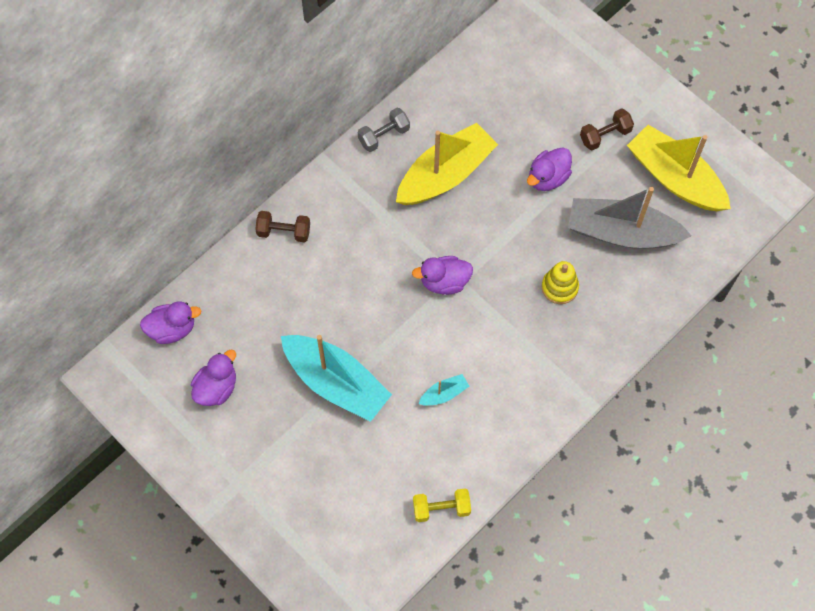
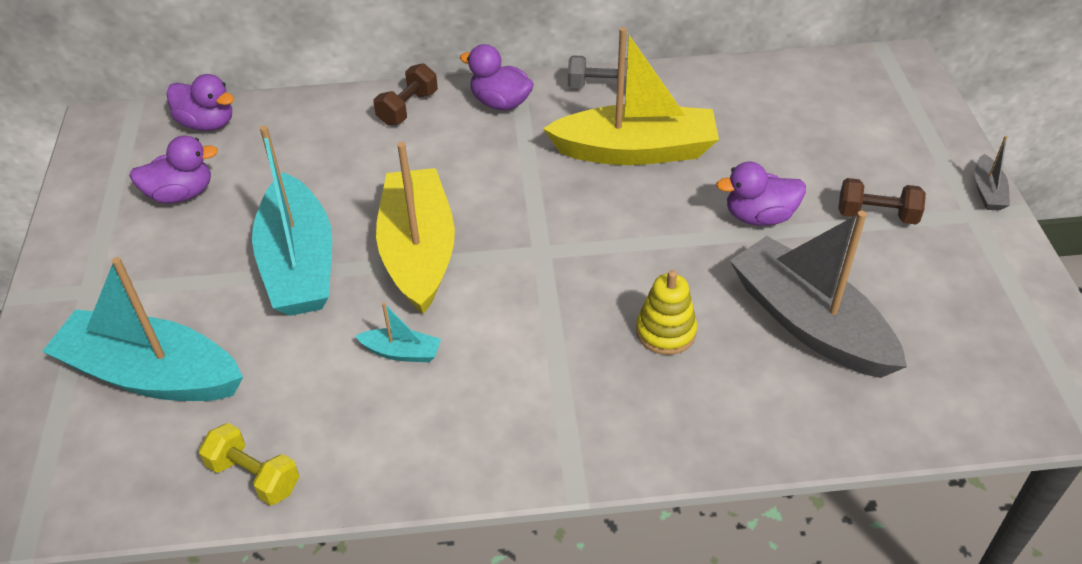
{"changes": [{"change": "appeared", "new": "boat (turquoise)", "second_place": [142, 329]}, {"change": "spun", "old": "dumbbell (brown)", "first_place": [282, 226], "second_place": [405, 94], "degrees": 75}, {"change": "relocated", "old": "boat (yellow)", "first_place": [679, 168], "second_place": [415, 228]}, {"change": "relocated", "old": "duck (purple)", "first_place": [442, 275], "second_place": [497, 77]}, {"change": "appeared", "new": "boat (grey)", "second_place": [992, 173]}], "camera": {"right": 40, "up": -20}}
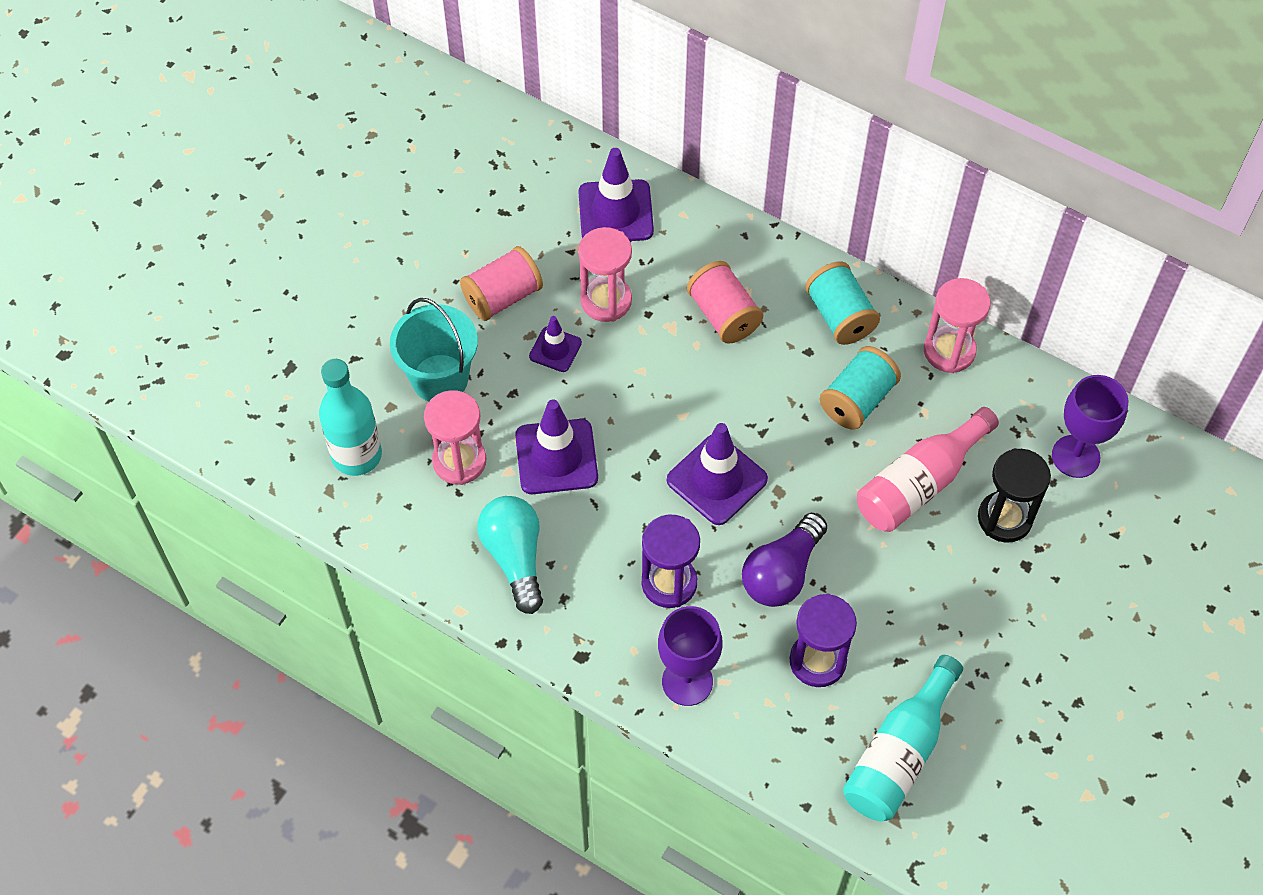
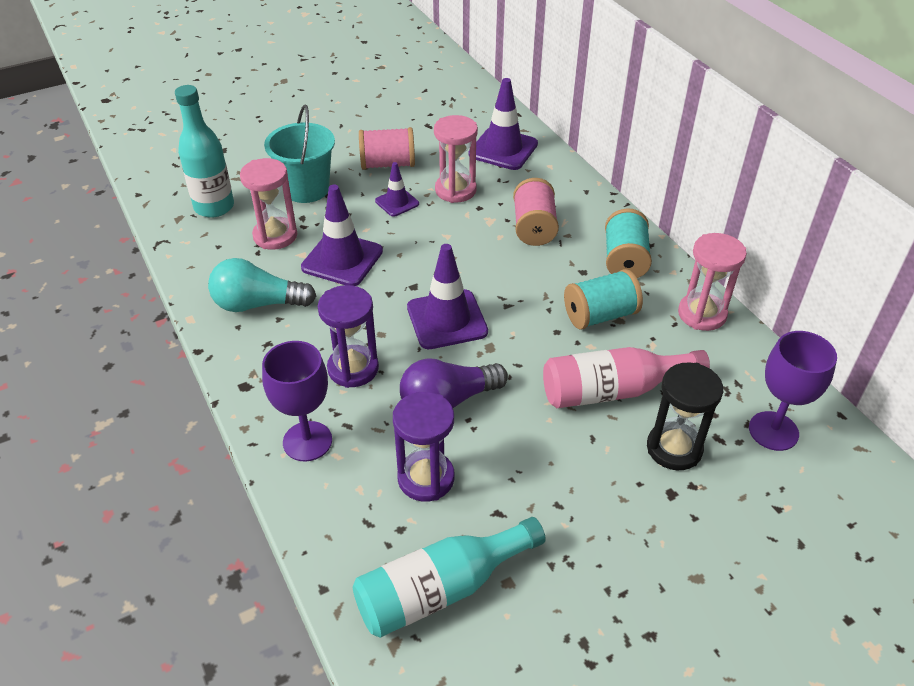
{"changes": [{"change": "spun", "old": "light bulb (turquoise)", "first_place": [510, 555], "second_place": [262, 285], "degrees": -105}], "camera": {"right": 30, "up": -15}}
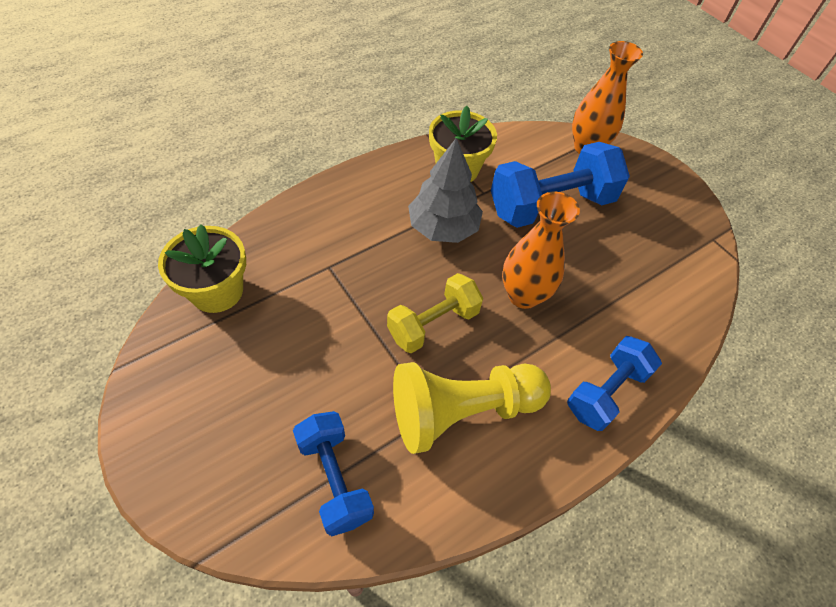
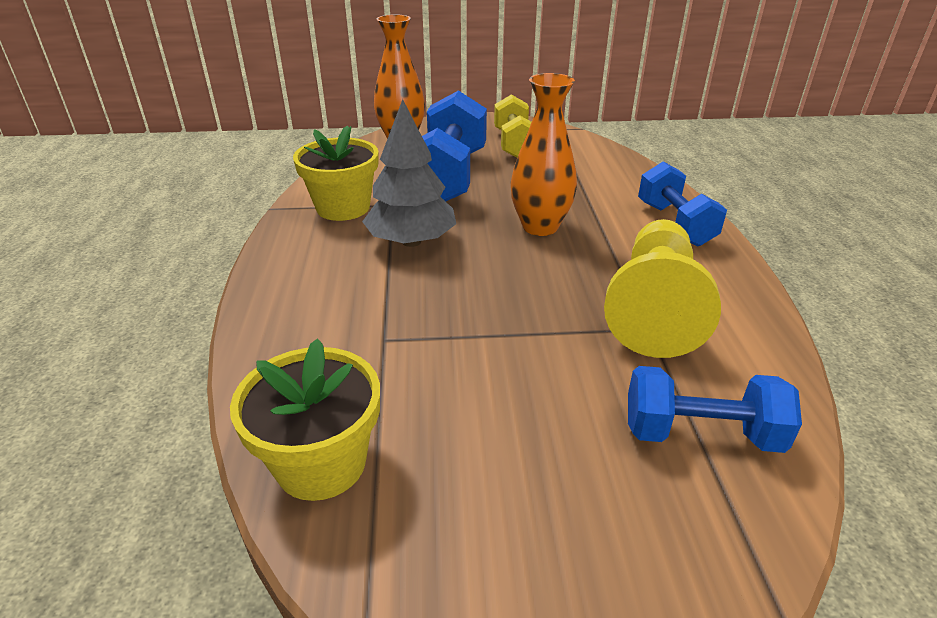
{"changes": [{"change": "relocated", "old": "dumbbell (yellow)", "first_place": [435, 313], "second_place": [513, 125]}], "camera": {"right": -55, "up": -20}}
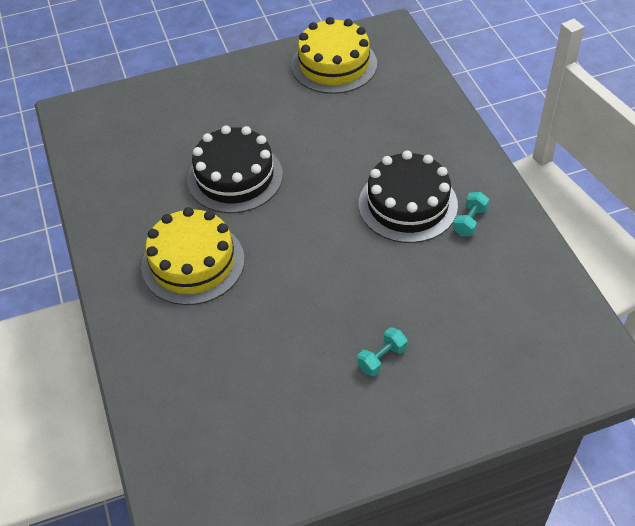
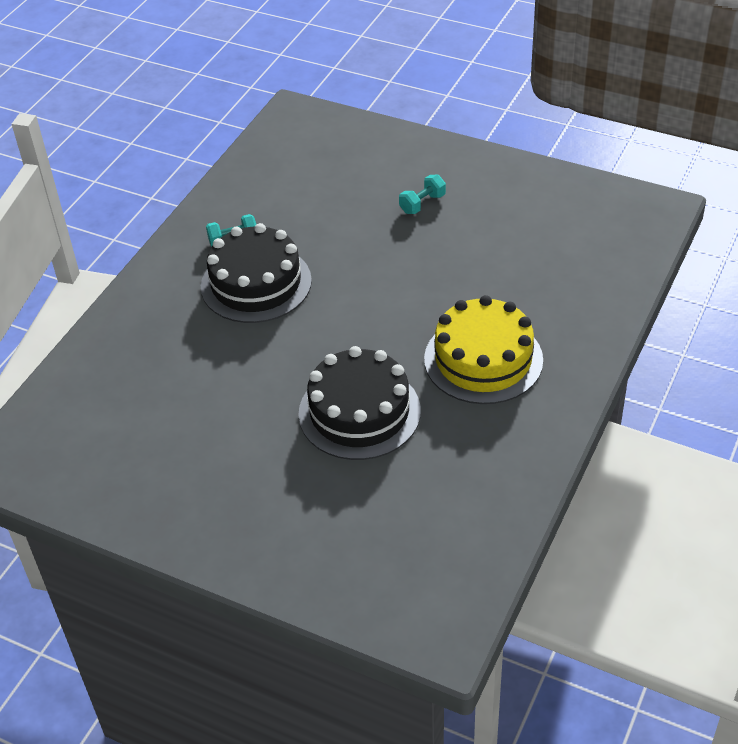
{"changes": [{"change": "spun", "old": "dumbbell (turquoise)", "first_place": [382, 351], "second_place": [422, 194], "degrees": -45}, {"change": "missing", "old": "cake (yellow)", "first_place": [334, 55]}], "camera": {"right": -135, "up": -5}}
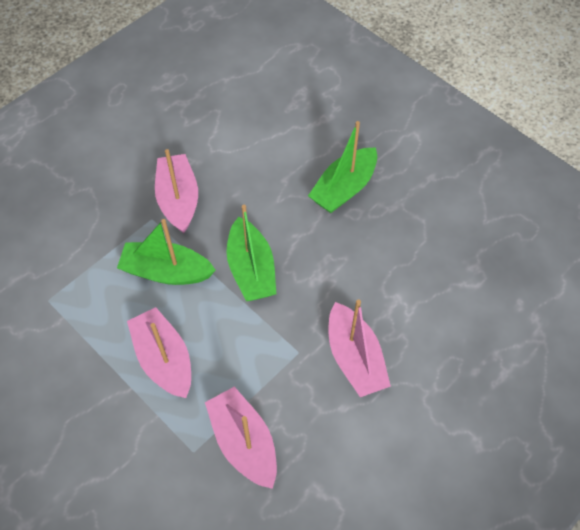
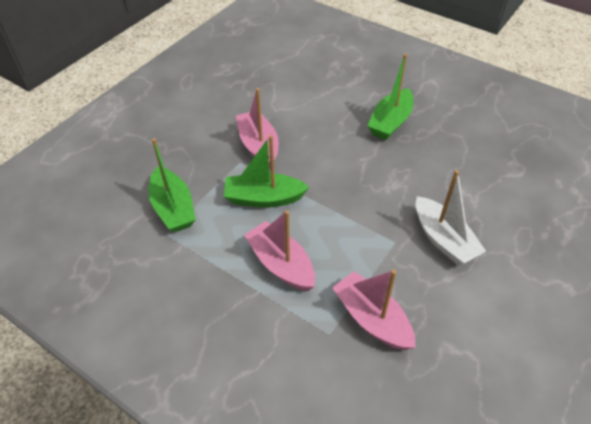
{"changes": [{"change": "relocated", "old": "boat (green)", "first_place": [251, 253], "second_place": [172, 185]}, {"change": "colour", "old": "boat (pink)", "new": "boat (white)", "first_place": [360, 348], "second_place": [451, 217]}], "camera": {"right": -10, "up": -10}}
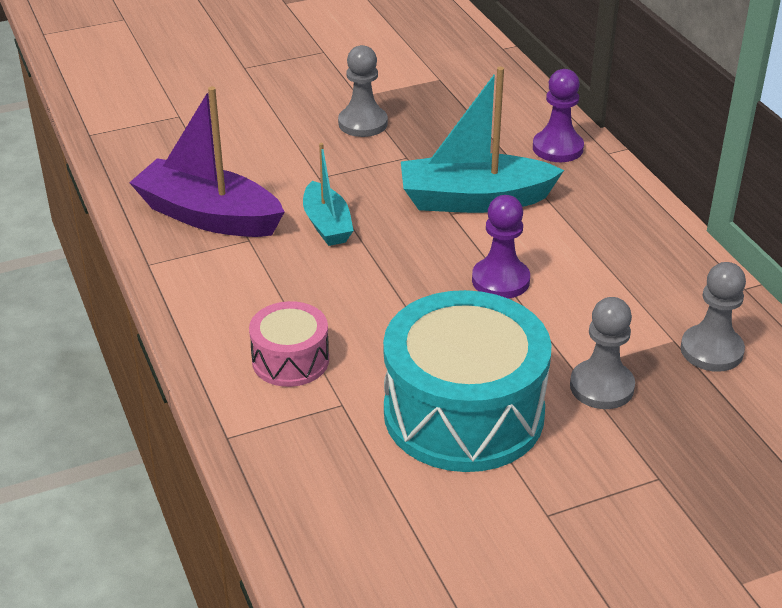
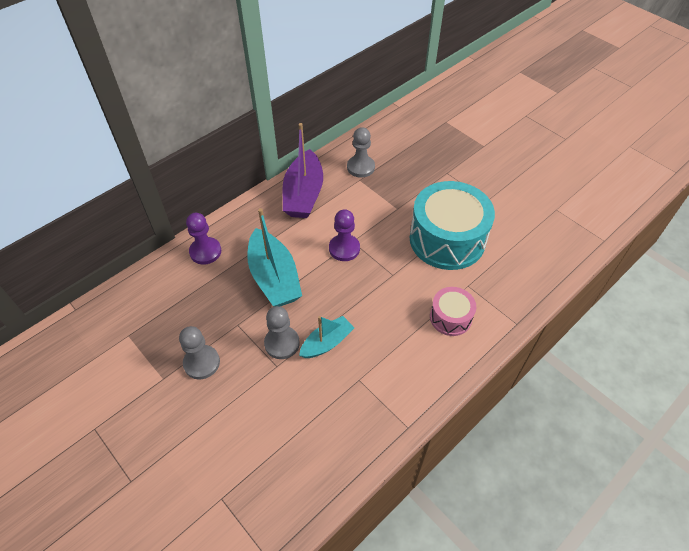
{"changes": [{"change": "relocated", "old": "pawn (grey)", "first_place": [602, 353], "second_place": [282, 332]}, {"change": "relocated", "old": "boat (purple)", "first_place": [207, 161], "second_place": [303, 170]}], "camera": {"right": -110, "up": 15}}
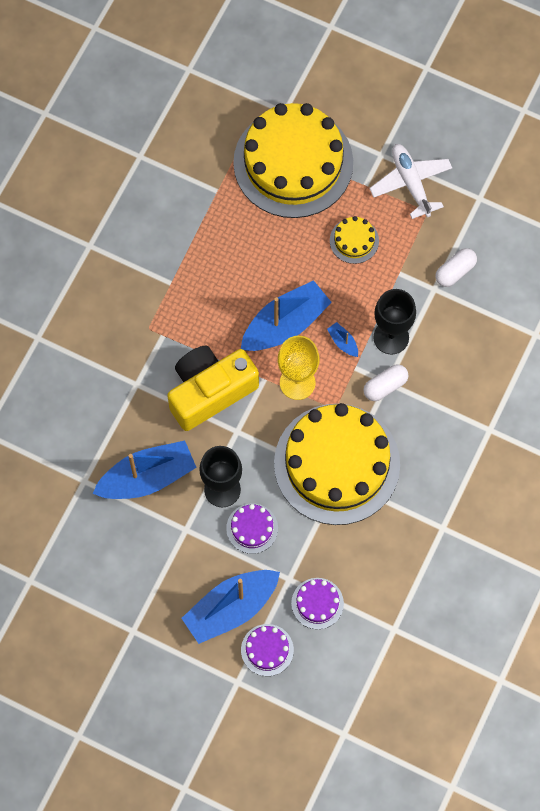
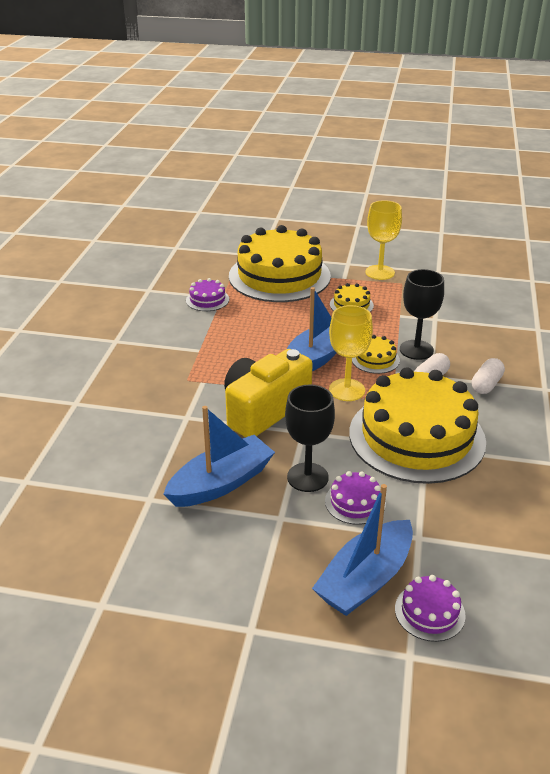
{"changes": [{"change": "relocated", "old": "cake (purple)", "first_place": [317, 603], "second_place": [207, 294]}, {"change": "exchanged", "old": "boat (blue)", "new": "cake (yellow)", "first_place": [342, 339], "second_place": [376, 354]}, {"change": "exchanged", "old": "plane (white)", "new": "goblet (yellow)", "first_place": [410, 181], "second_place": [383, 240]}, {"change": "relocated", "old": "capsule (white)", "first_place": [456, 267], "second_place": [488, 376]}], "camera": {"right": -15, "up": -35}}
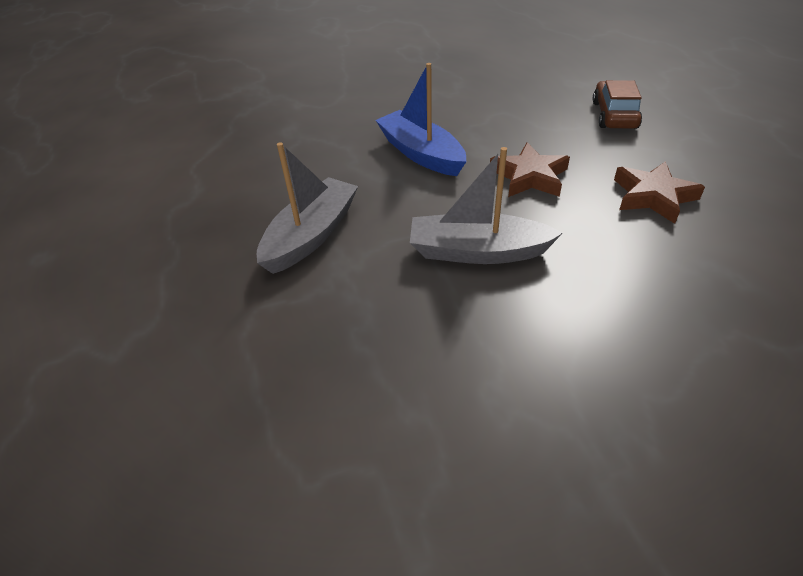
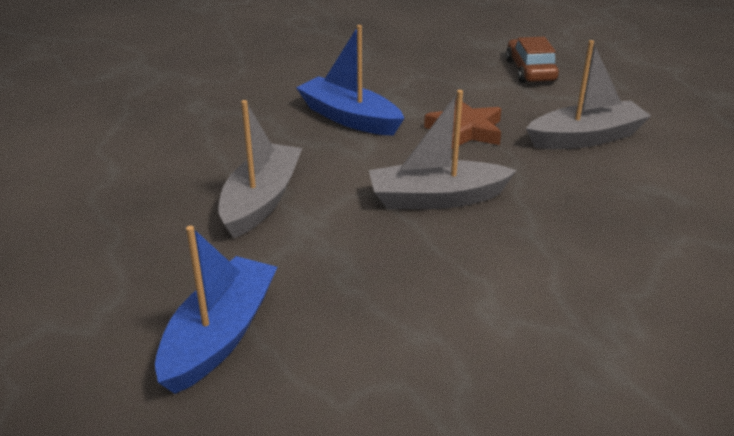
{"changes": [{"change": "appeared", "new": "boat (blue)", "second_place": [216, 310]}, {"change": "exchanged", "old": "star (brown)", "new": "boat (grey)", "first_place": [659, 192], "second_place": [588, 94]}], "camera": {"right": -15, "up": -10}}
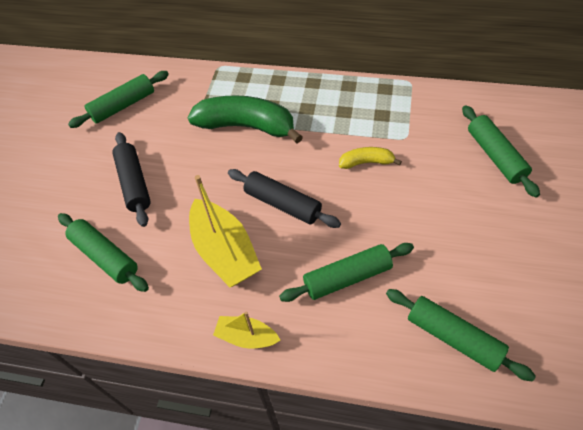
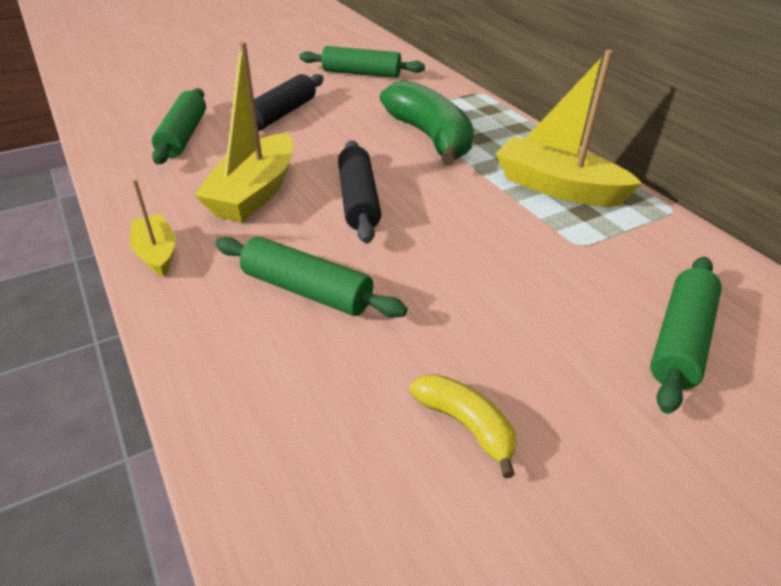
{"changes": [{"change": "relocated", "old": "banana (yellow)", "first_place": [370, 158], "second_place": [463, 426]}, {"change": "appeared", "new": "boat (yellow)", "second_place": [568, 128]}, {"change": "missing", "old": "rolling pin (green)", "first_place": [461, 335]}], "camera": {"right": 45, "up": -15}}
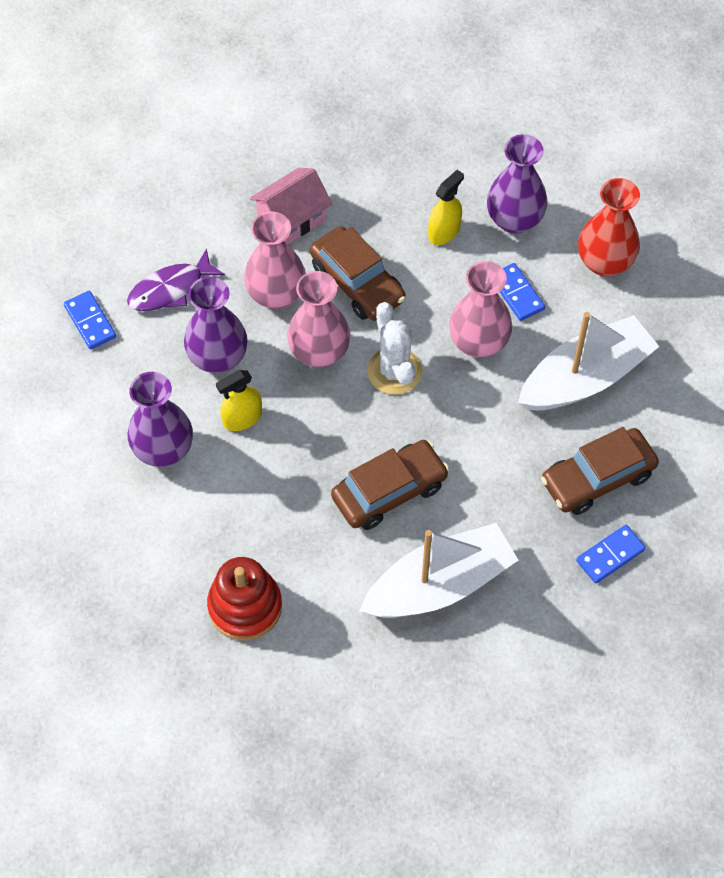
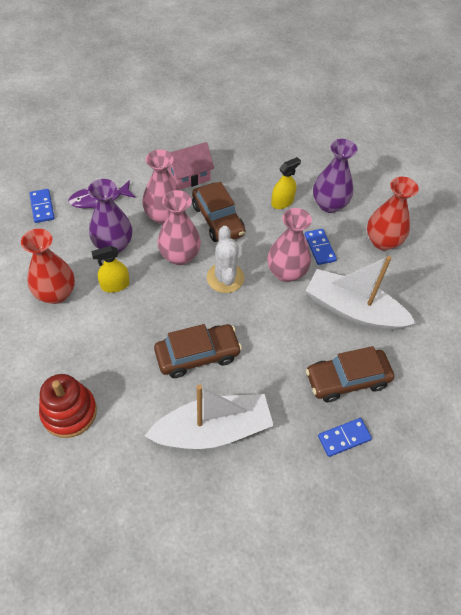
{"changes": [{"change": "colour", "old": "vase (purple)", "new": "vase (red)", "first_place": [160, 419], "second_place": [48, 266]}, {"change": "spun", "old": "boat (white)", "first_place": [588, 361], "second_place": [361, 293], "degrees": -135}], "camera": {"right": 10, "up": -5}}
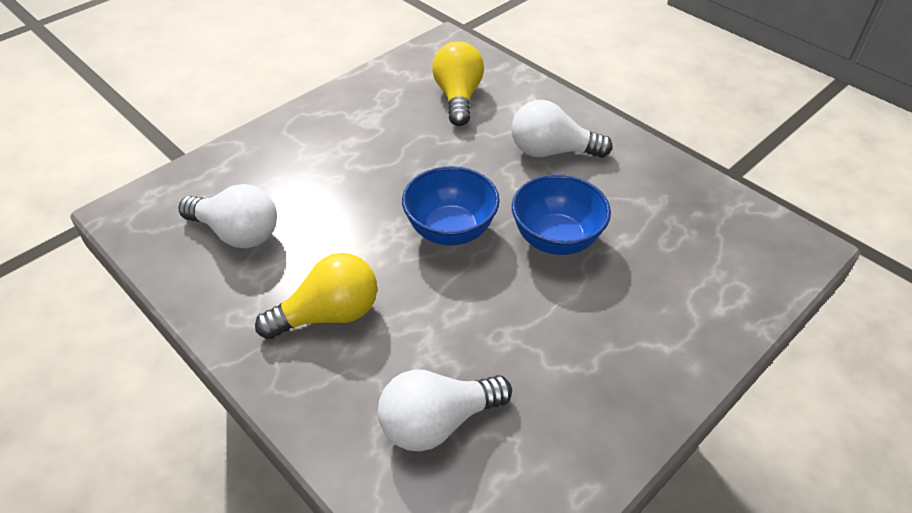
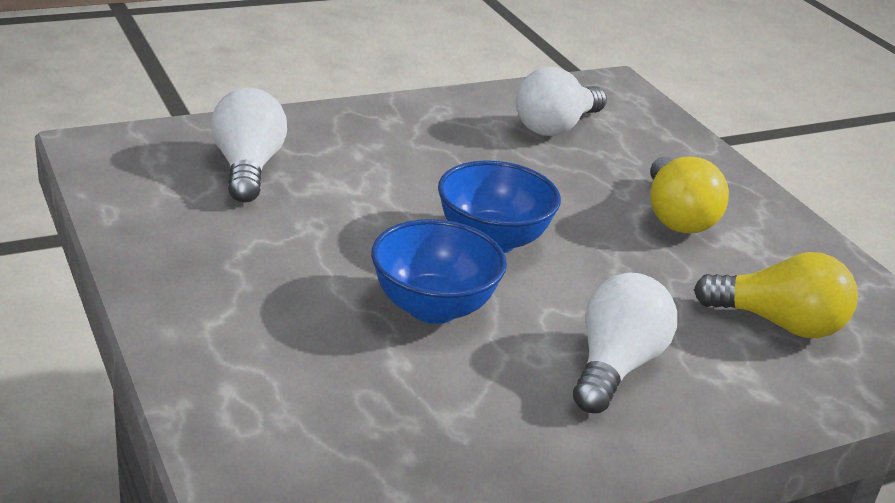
{"changes": [{"change": "relocated", "old": "light bulb (yellow)", "first_place": [316, 296], "second_place": [689, 194]}], "camera": {"right": 105, "up": -15}}
